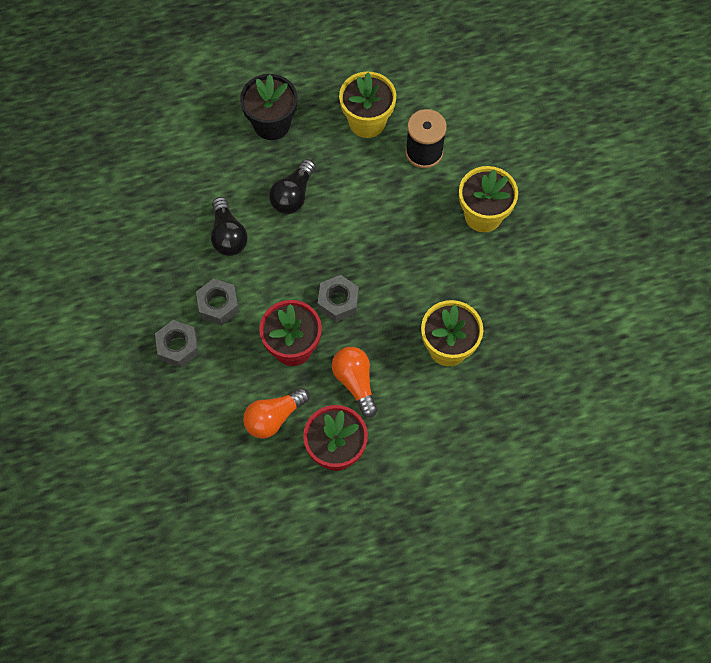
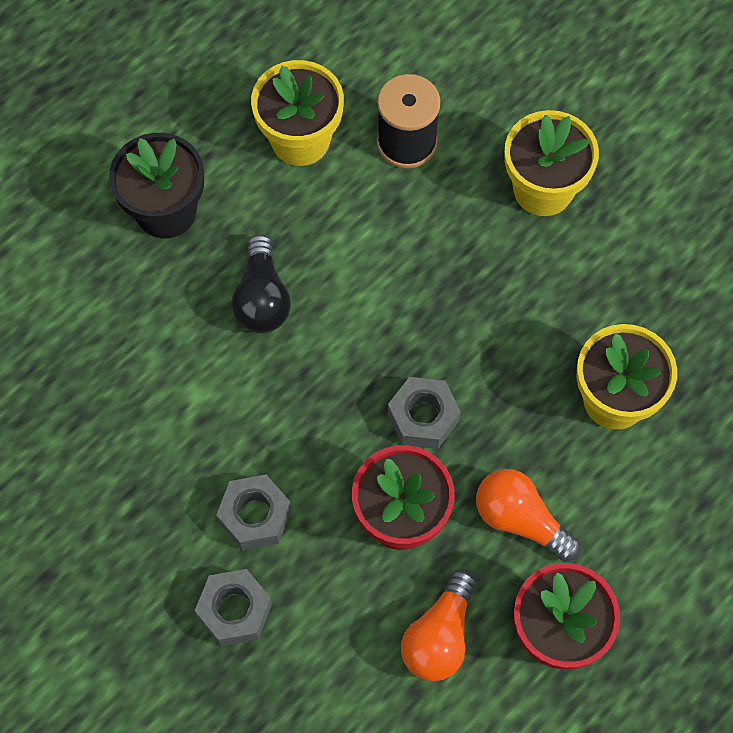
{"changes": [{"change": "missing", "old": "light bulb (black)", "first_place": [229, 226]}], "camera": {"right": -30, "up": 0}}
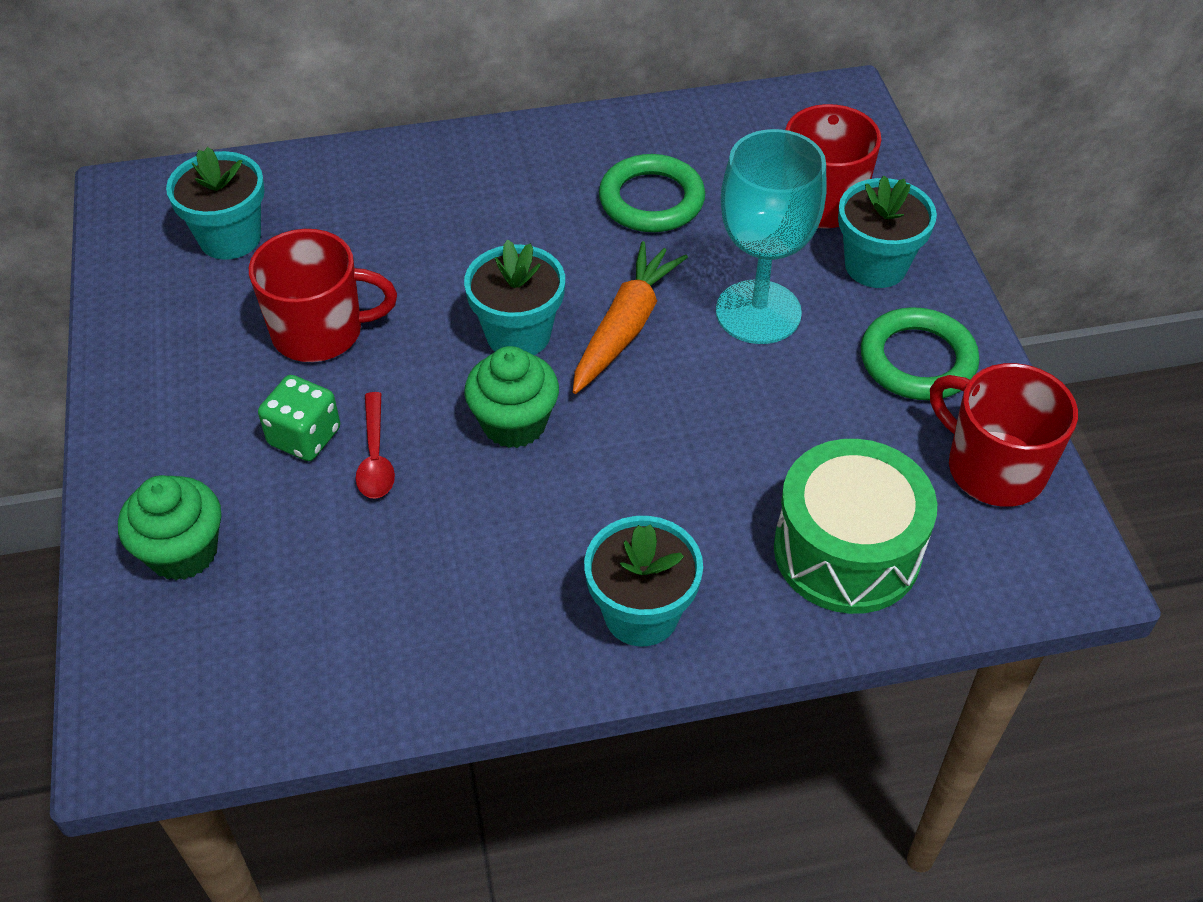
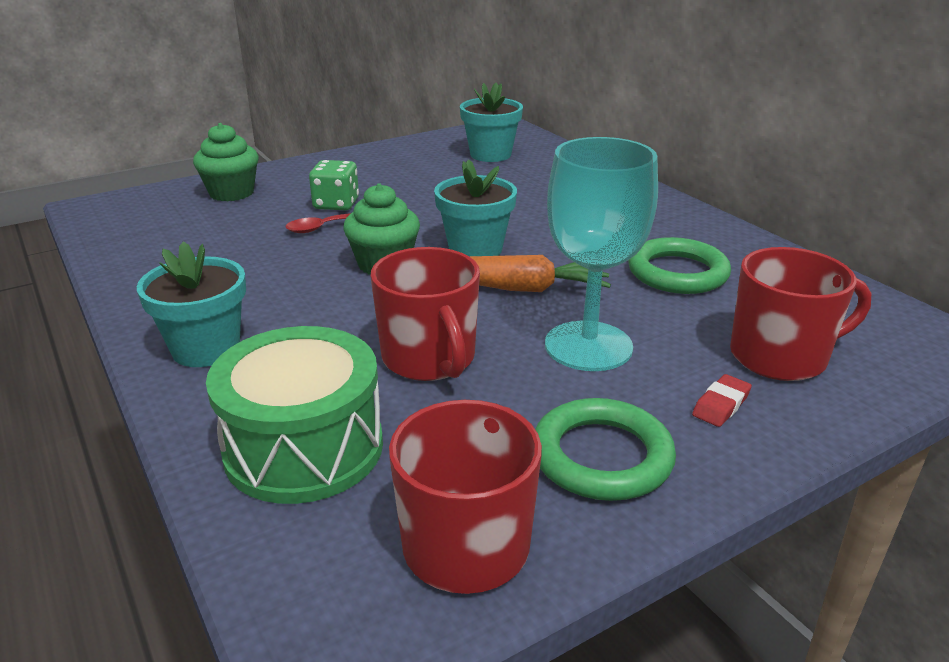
{"changes": [{"change": "relocated", "old": "mug (red)", "first_place": [323, 295], "second_place": [425, 314]}, {"change": "exchanged", "old": "flower pot (turquoise)", "new": "eraser (red)", "first_place": [887, 232], "second_place": [722, 400]}], "camera": {"right": 70, "up": -20}}
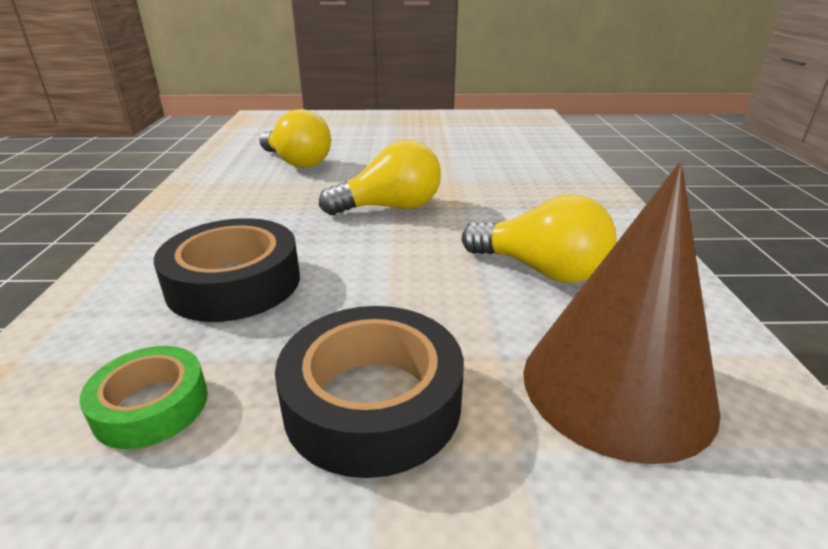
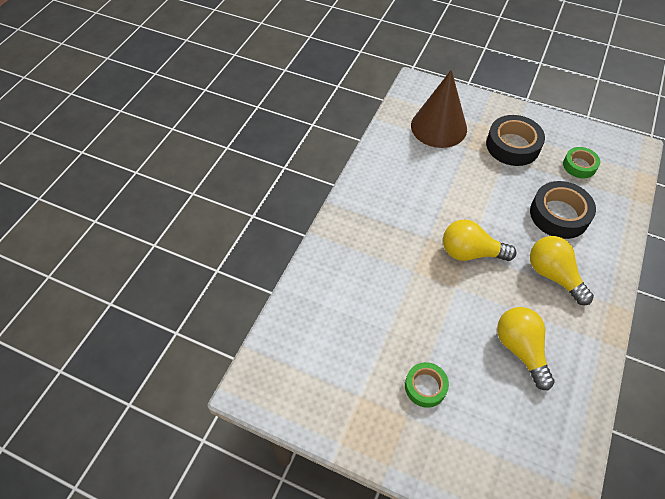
{"changes": [{"change": "appeared", "new": "tape (green)", "second_place": [427, 385]}, {"change": "relocated", "old": "light bulb (yellow)", "first_place": [539, 239], "second_place": [562, 270]}], "camera": {"right": -155, "up": 25}}
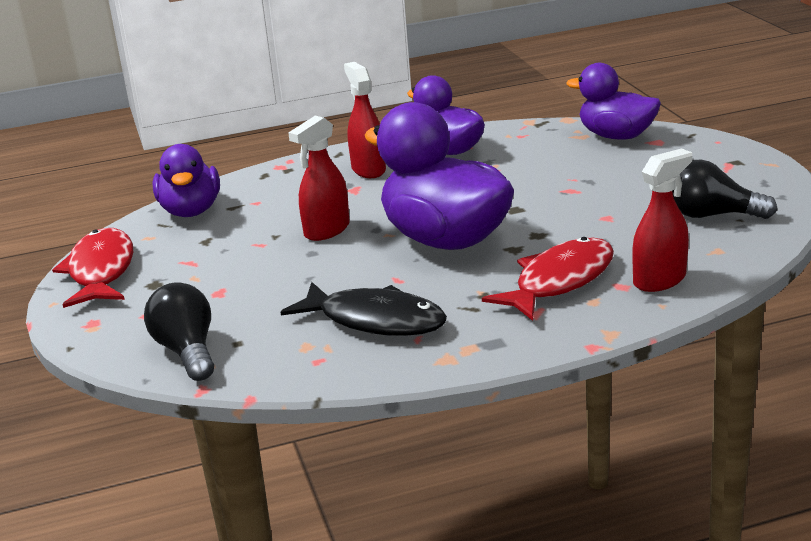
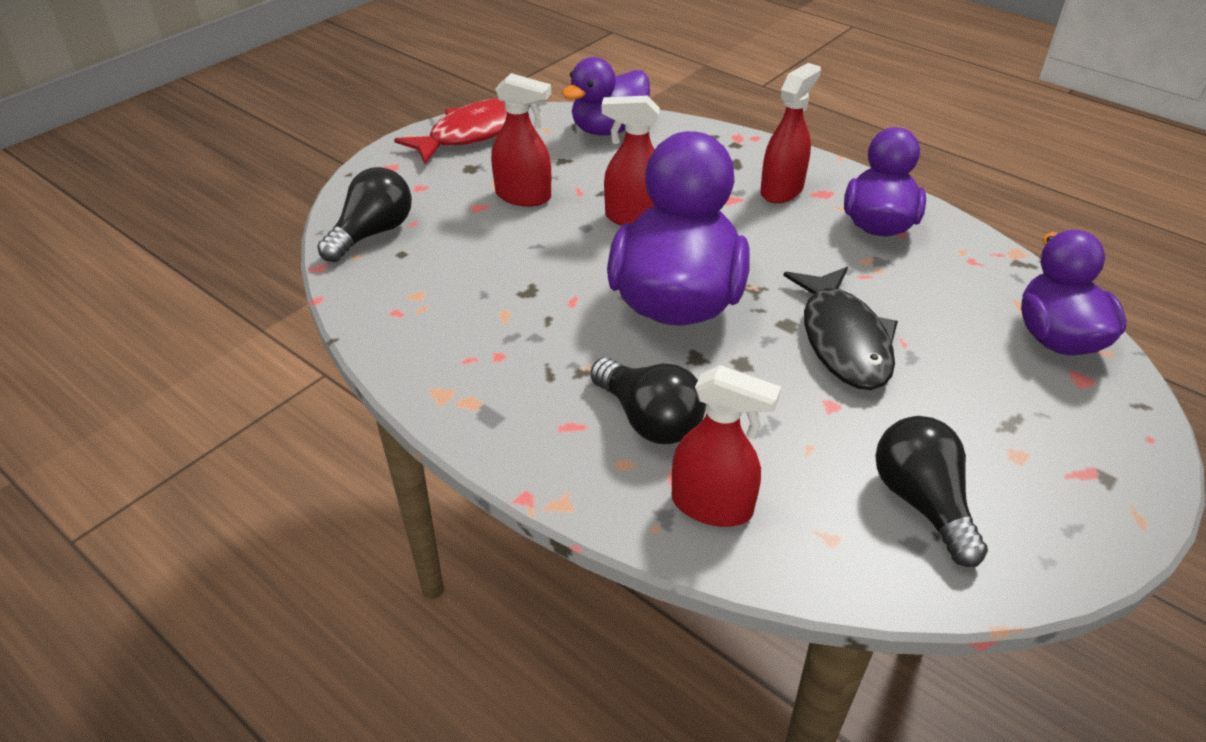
{"changes": [{"change": "appeared", "new": "spray bottle (red)", "second_place": [521, 140]}, {"change": "exchanged", "old": "fish (red)", "new": "light bulb (black)", "first_place": [548, 279], "second_place": [648, 400]}, {"change": "relocated", "old": "fish (black)", "first_place": [363, 309], "second_place": [841, 328]}], "camera": {"right": 55, "up": 15}}
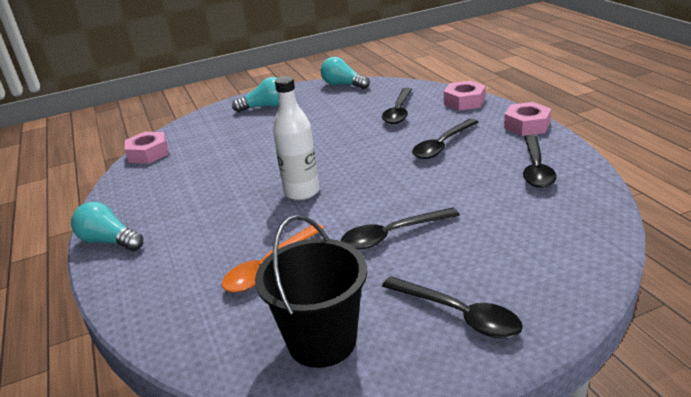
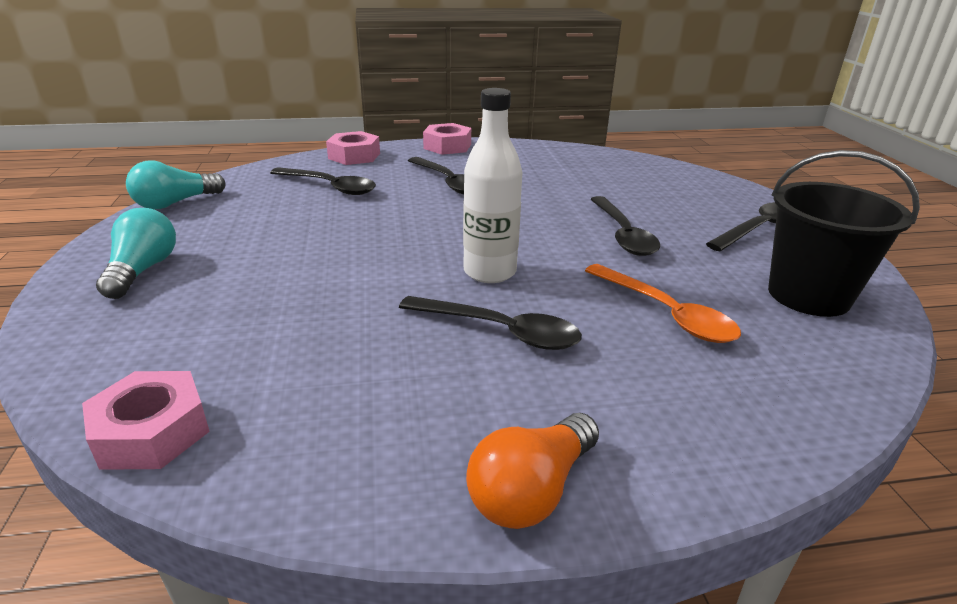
{"changes": [{"change": "relocated", "old": "spoon (black)", "first_place": [539, 161], "second_place": [490, 323]}, {"change": "colour", "old": "light bulb (turquoise)", "new": "light bulb (orange)", "first_place": [107, 226], "second_place": [532, 471]}], "camera": {"right": -80, "up": 0}}
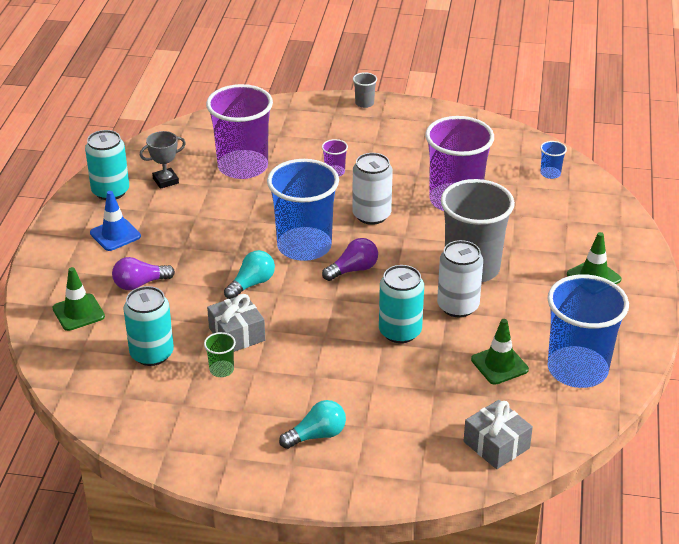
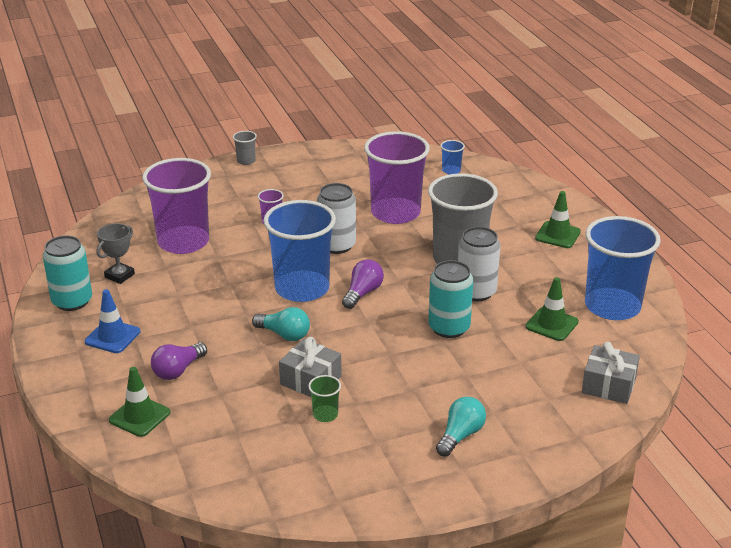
{"changes": [{"change": "spun", "old": "light bulb (turquoise)", "first_place": [249, 274], "second_place": [281, 324], "degrees": 105}, {"change": "missing", "old": "can (turquoise)", "first_place": [149, 326]}], "camera": {"right": -30, "up": -5}}
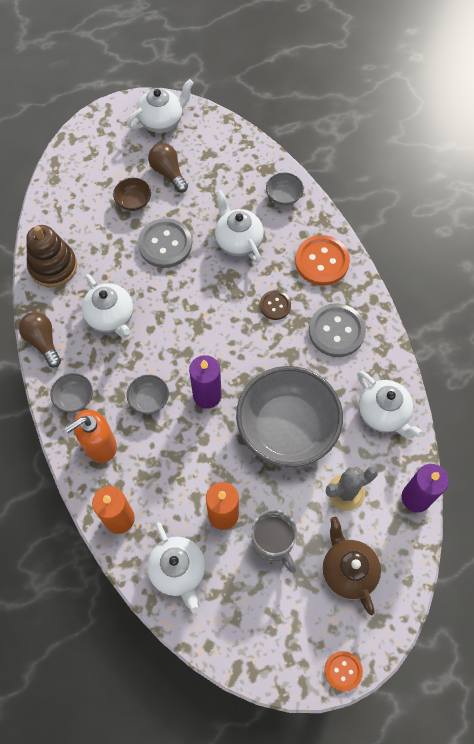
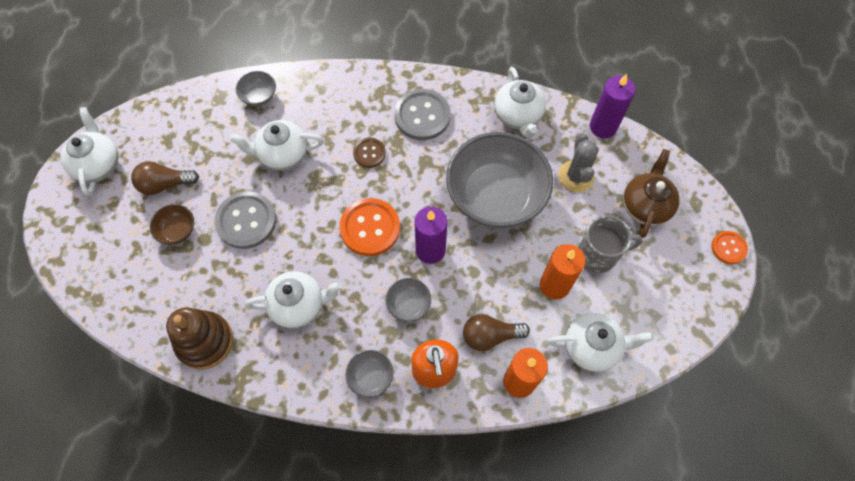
{"changes": [{"change": "relocated", "old": "button (orange)", "first_place": [322, 260], "second_place": [370, 227]}, {"change": "relocated", "old": "light bulb (brown)", "first_place": [40, 340], "second_place": [496, 332]}, {"change": "spun", "old": "teapot (white)", "first_place": [390, 404], "second_place": [520, 102], "degrees": 90}, {"change": "spun", "old": "teapot (brown)", "first_place": [351, 566], "second_place": [651, 193], "degrees": 105}], "camera": {"right": -65, "up": 0}}
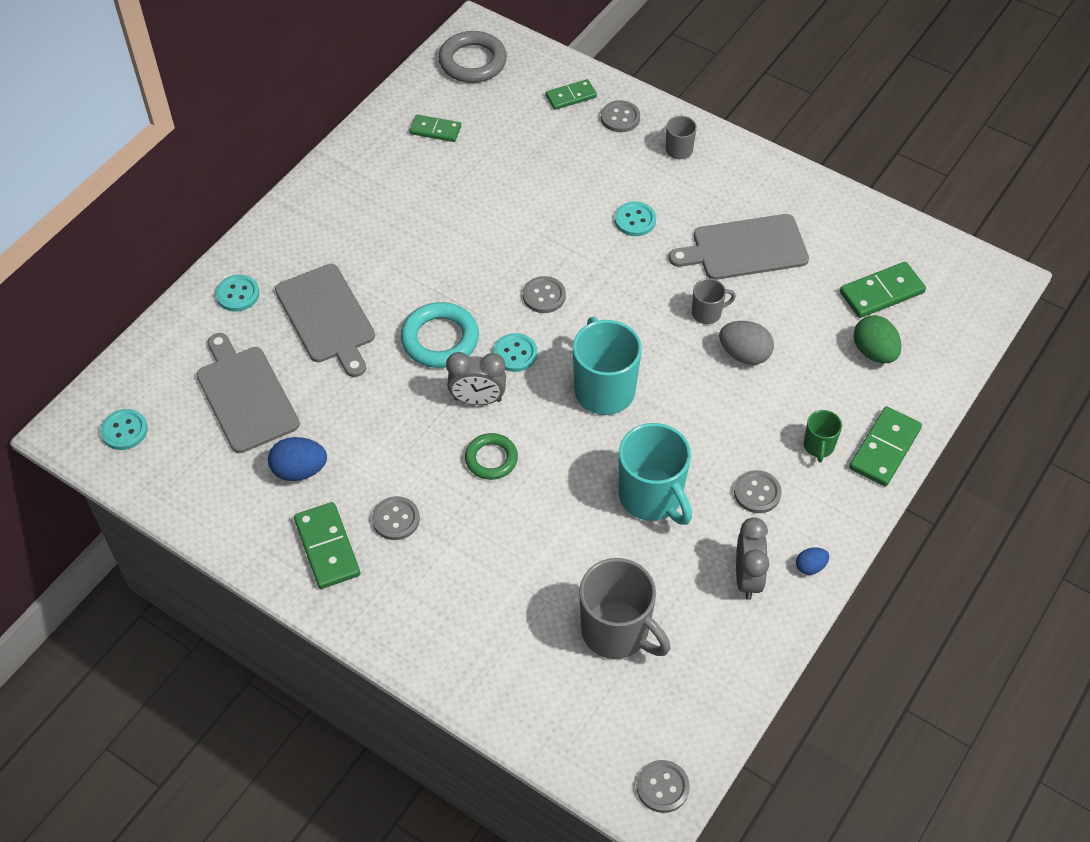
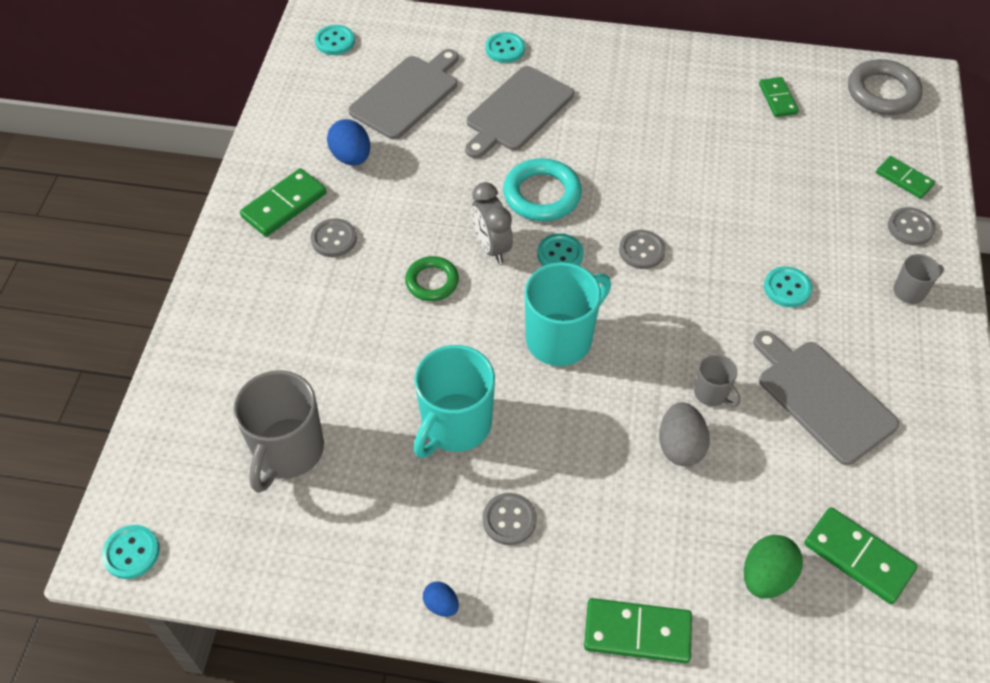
{"changes": [{"change": "colour", "old": "button (grey)", "new": "button (turquoise)", "first_place": [663, 786], "second_place": [131, 552]}, {"change": "missing", "old": "clock (grey)", "first_place": [752, 558]}, {"change": "missing", "old": "mug (green)", "first_place": [823, 436]}], "camera": {"right": 65, "up": 0}}
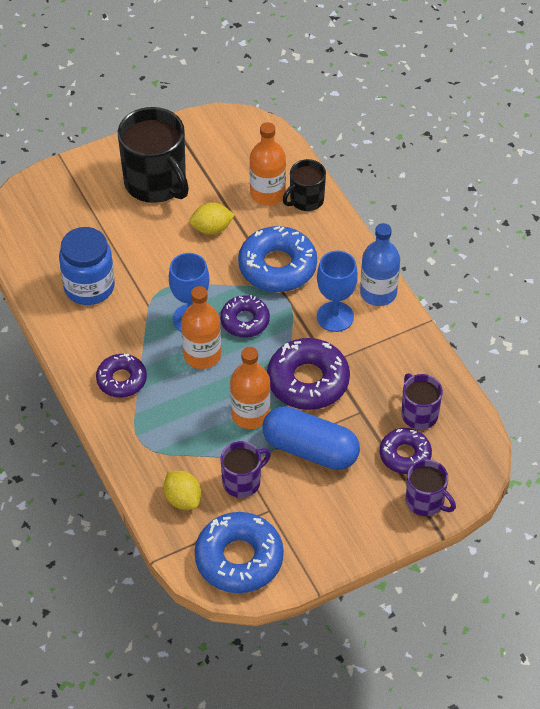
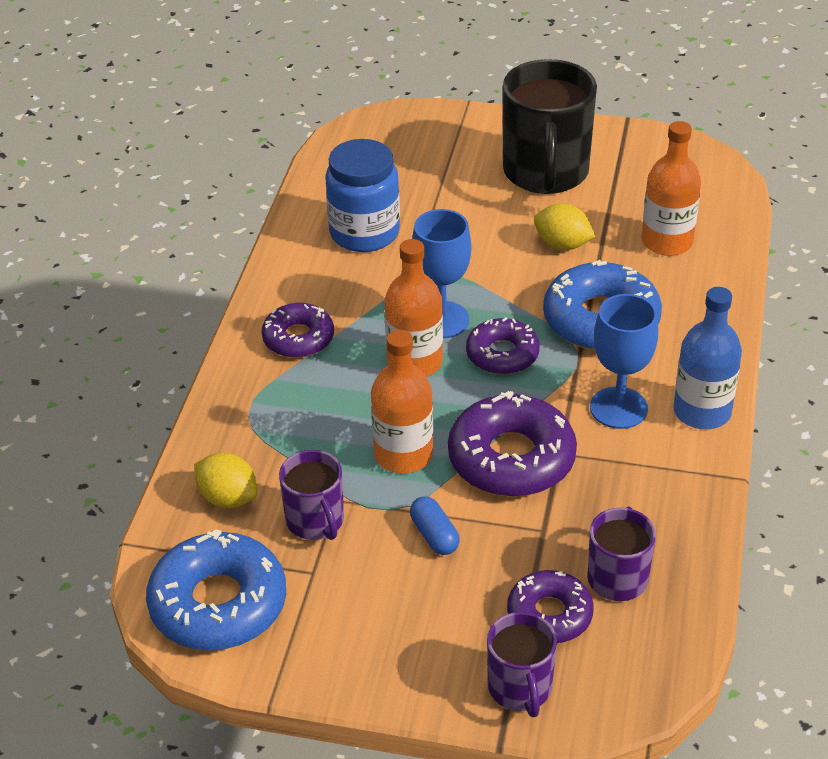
{"changes": [{"change": "spun", "old": "lemon (yellow)", "first_place": [182, 490], "second_place": [225, 480], "degrees": -60}, {"change": "spun", "old": "mug (purple)", "first_place": [245, 469], "second_place": [311, 495], "degrees": 60}, {"change": "size", "old": "capsule (blue)", "first_place": [311, 438], "second_place": [435, 525], "factor": 0.45}, {"change": "missing", "old": "mug (black)", "first_place": [304, 185]}], "camera": {"right": 40, "up": -10}}
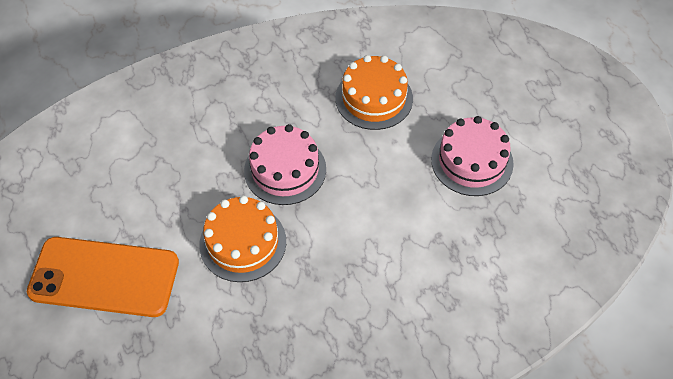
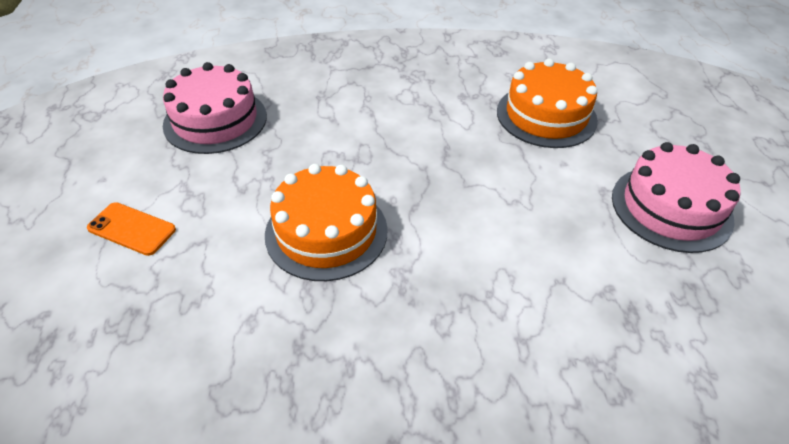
{"changes": [{"change": "size", "old": "phone (orange)", "first_place": [103, 277], "second_place": [131, 229], "factor": 0.43}, {"change": "relocated", "old": "cake (pink)", "first_place": [285, 164], "second_place": [215, 108]}], "camera": {"right": 15, "up": -10}}
